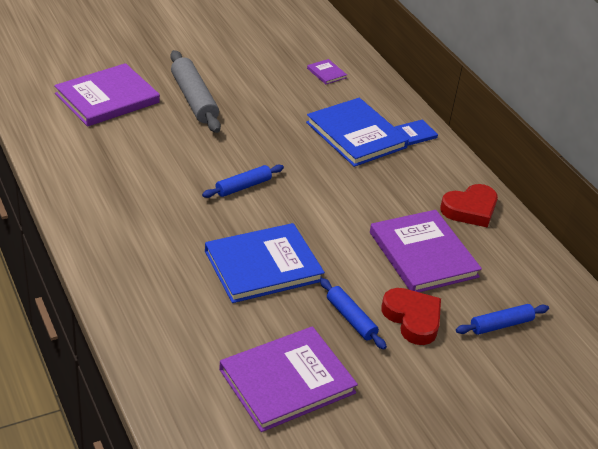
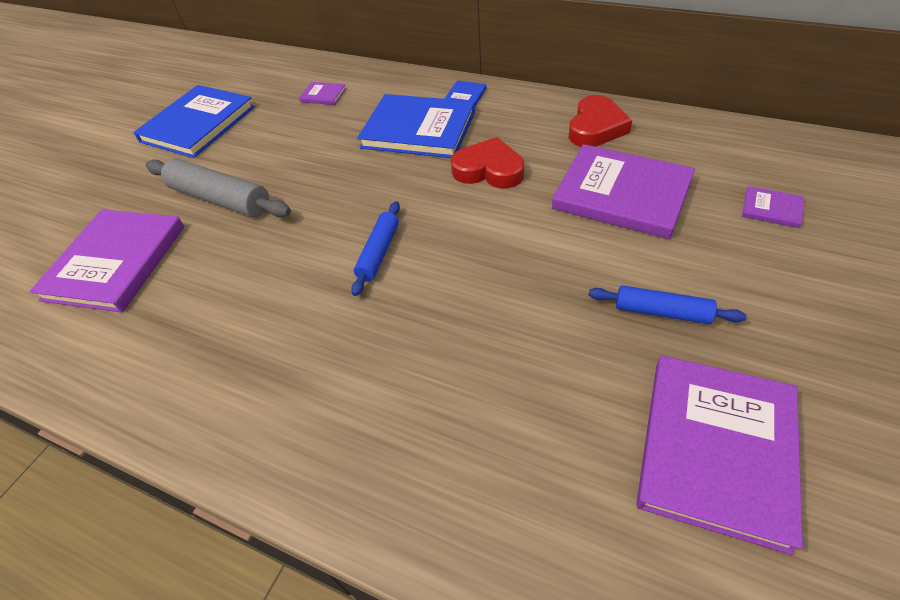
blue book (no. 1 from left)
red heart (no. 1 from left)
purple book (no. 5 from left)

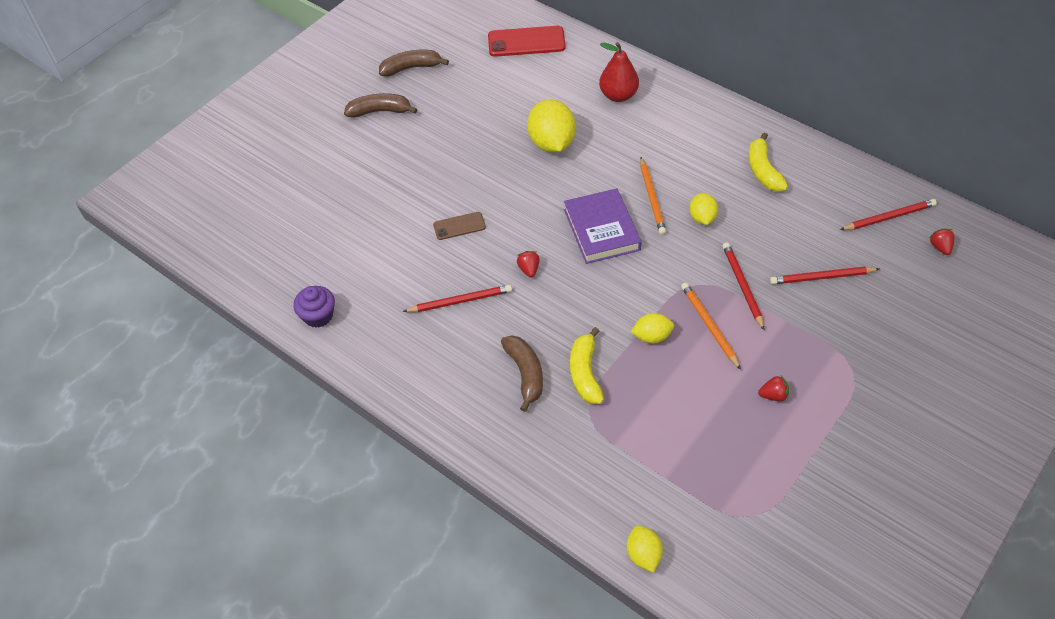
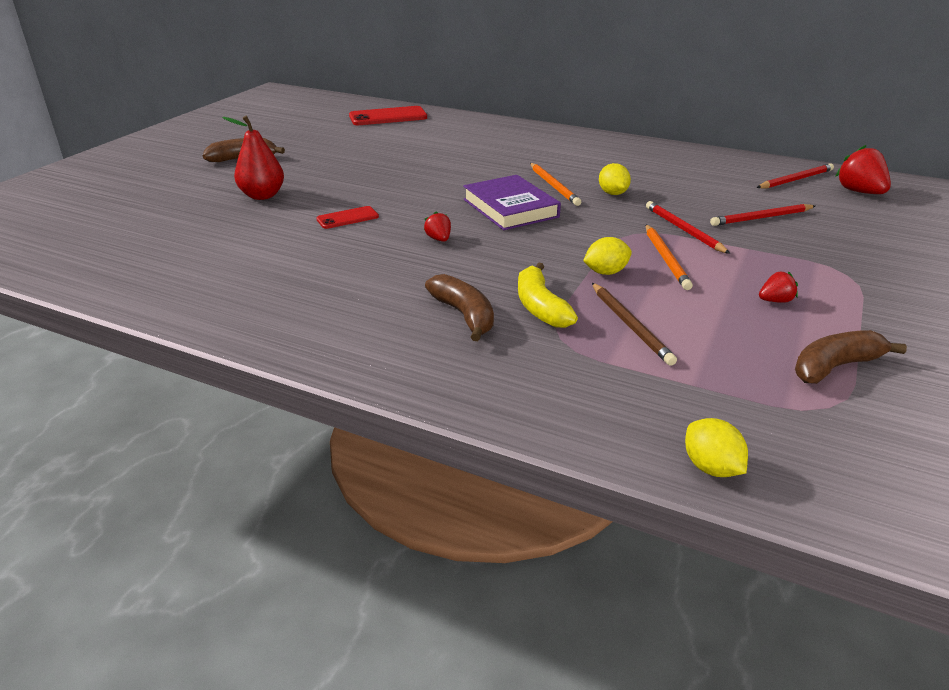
purple cupcake
brown banana (no. 3 from left)
red pencil (no. 1 from left in the first image)
red phone (no. 1 from left)
yellow lemon (no. 1 from left in the first image)
red pear
orange pencil (no. 2 from left)
yellow banana (no. 2 from left in the first image)
red strawberry (no. 3 from left)
brown pencil

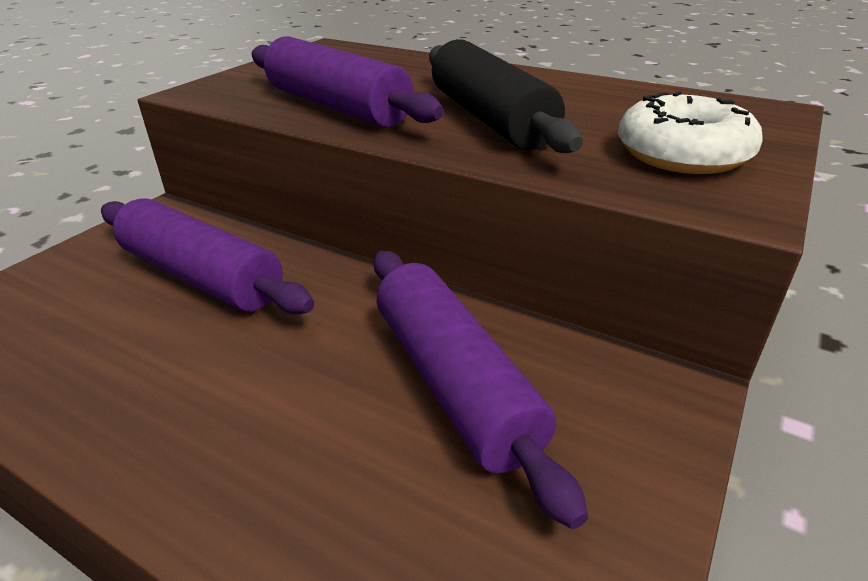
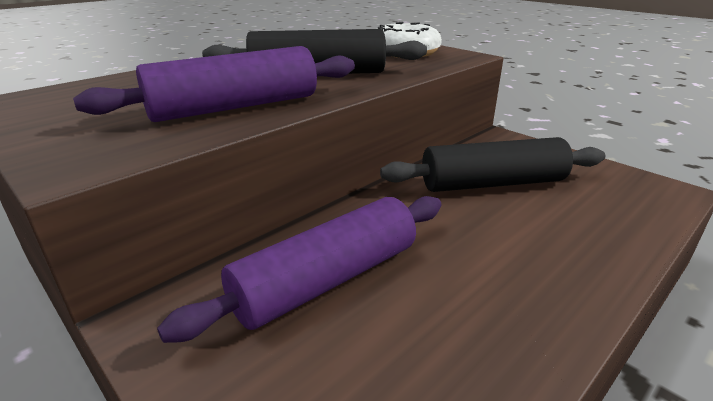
black rolling pin (no. 2 from left)

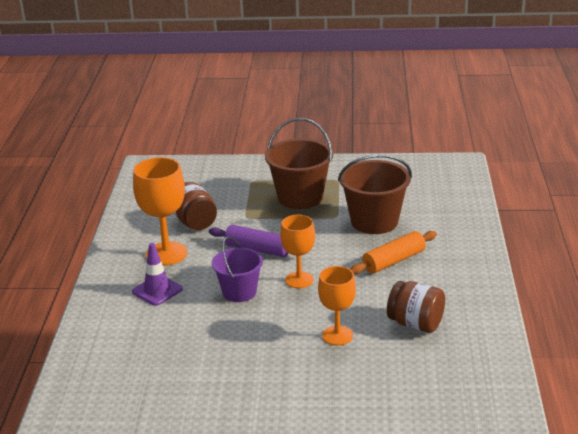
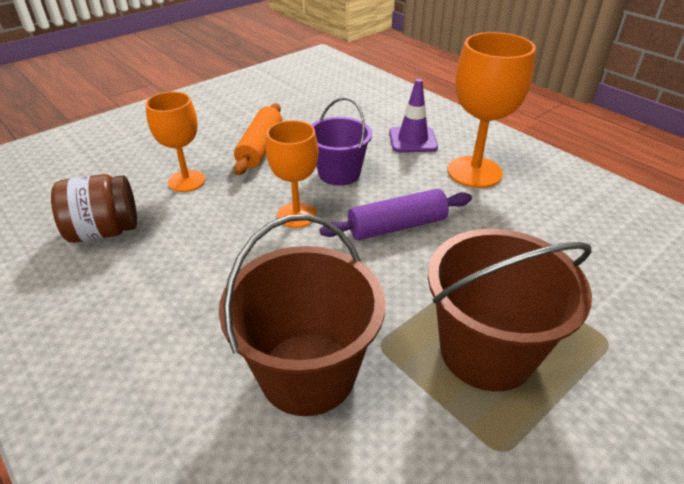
brown jar (no. 1 from left in the first image)
orange rolling pin

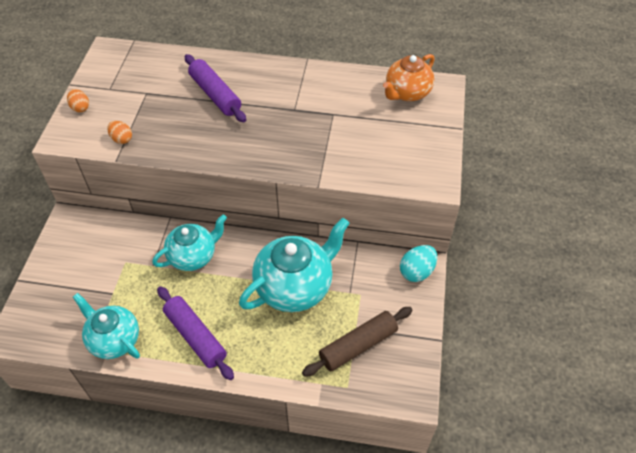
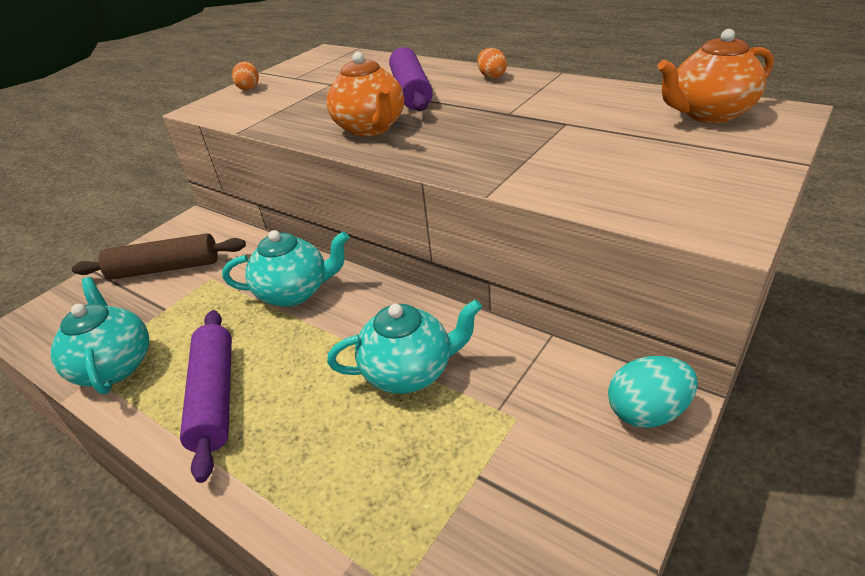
orange egg (no. 2 from left)
turquoise teapot (no. 3 from left)
brown rolling pin
orange teapot (no. 1 from left)

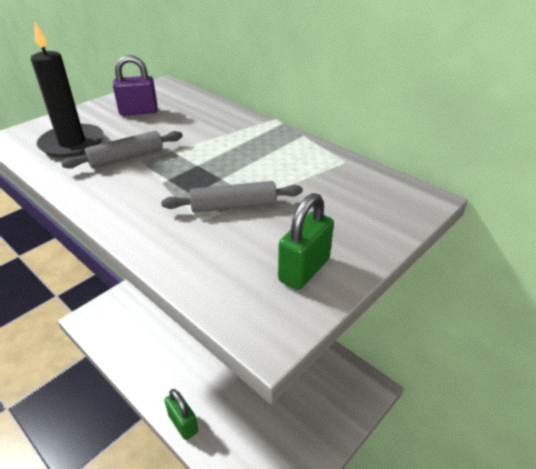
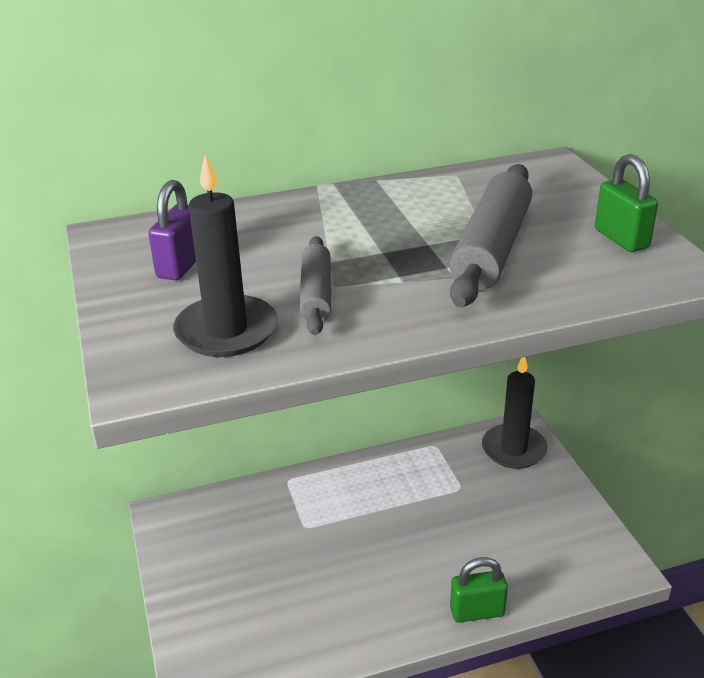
grey rolling pin (no. 2 from left)
black candle (no. 2 from left)

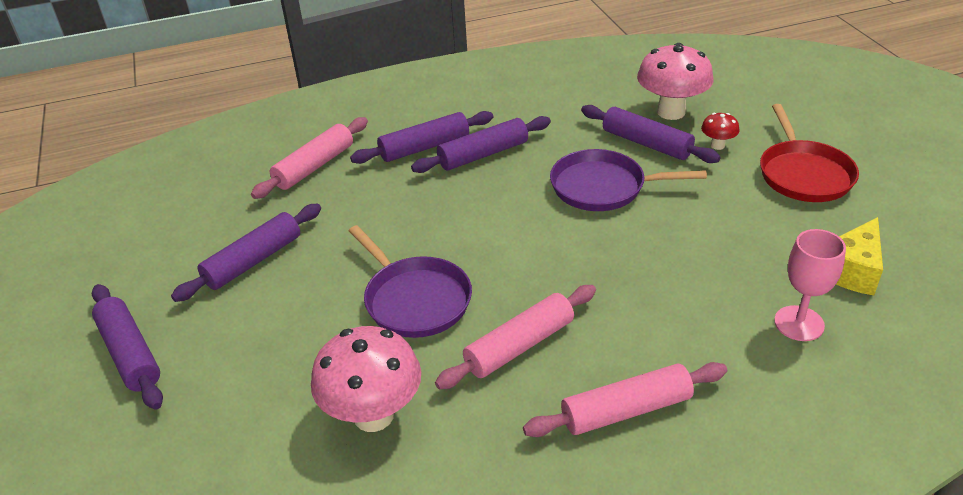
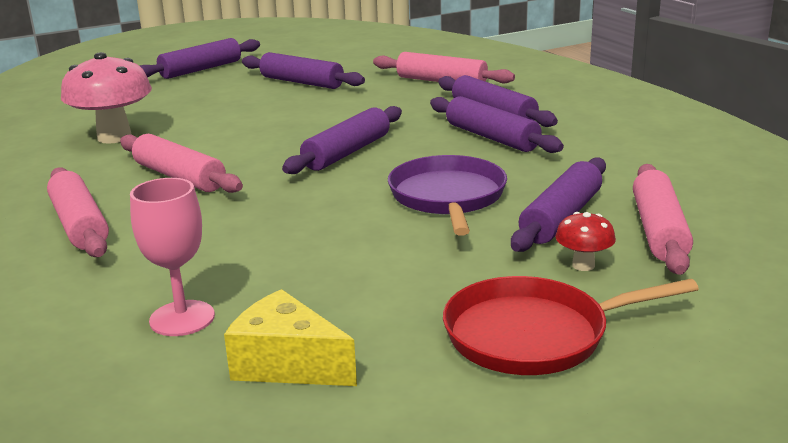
purple pan (no. 1 from left in the first image)
pink rolling pin (no. 4 from left)
purple rolling pin (no. 3 from left)

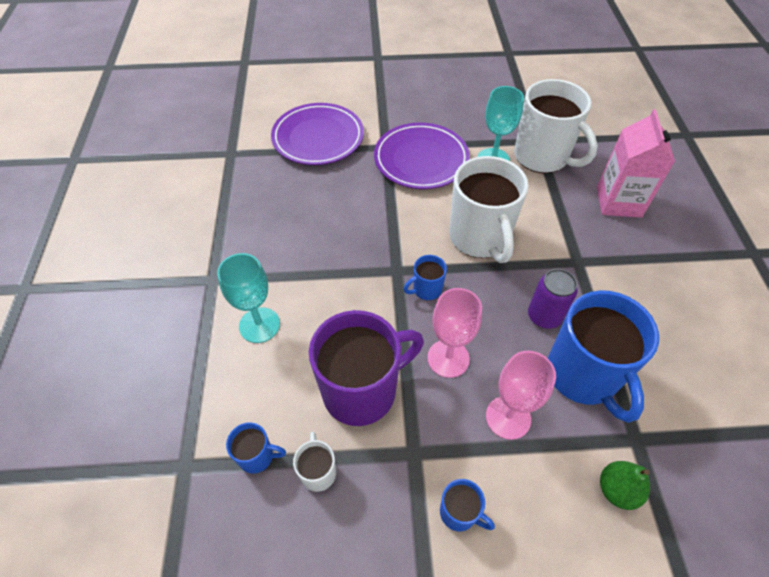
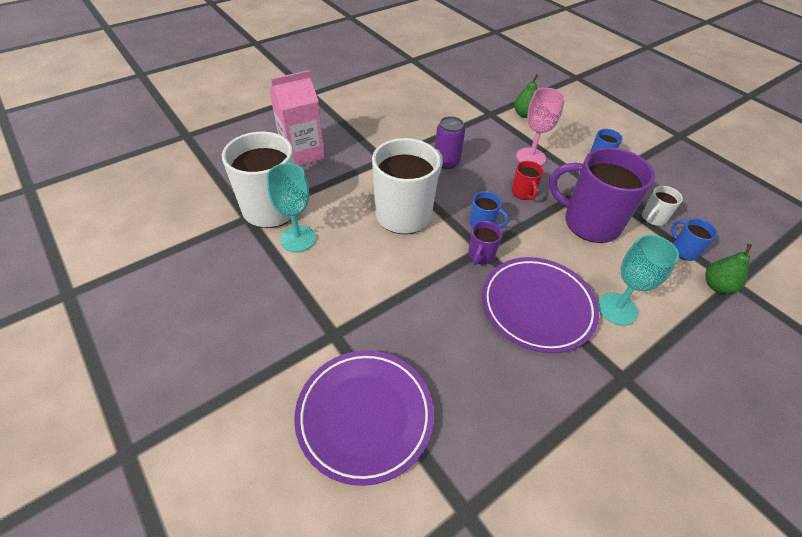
purple plate (no. 2 from left)
red mug
blue mug (no. 4 from left in the first image)
purple mug (no. 1 from left)
green pear (no. 2 from left)

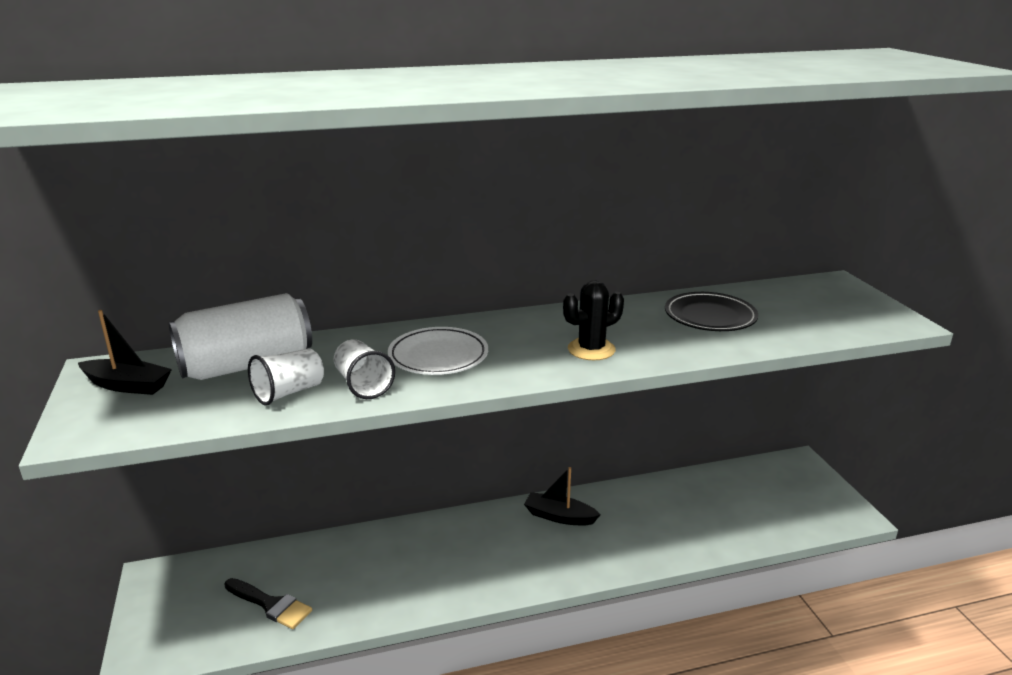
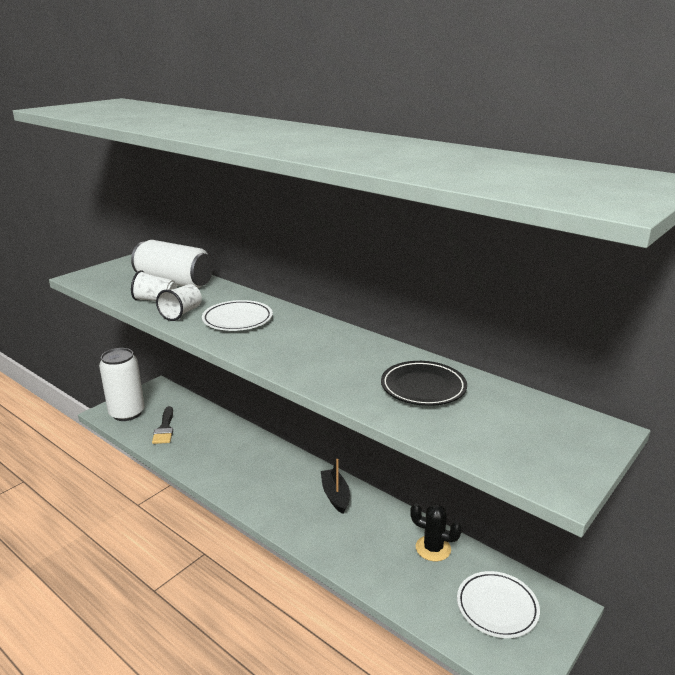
black boat (no. 1 from left in the first image)
black cactus
white can (no. 1 from left)
white plate (no. 2 from left)

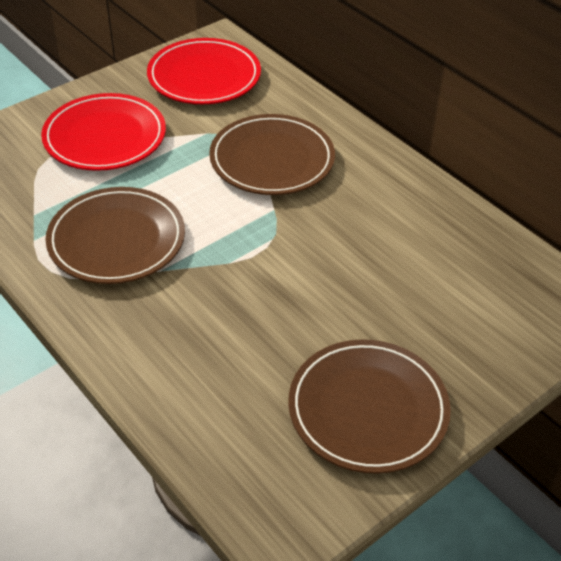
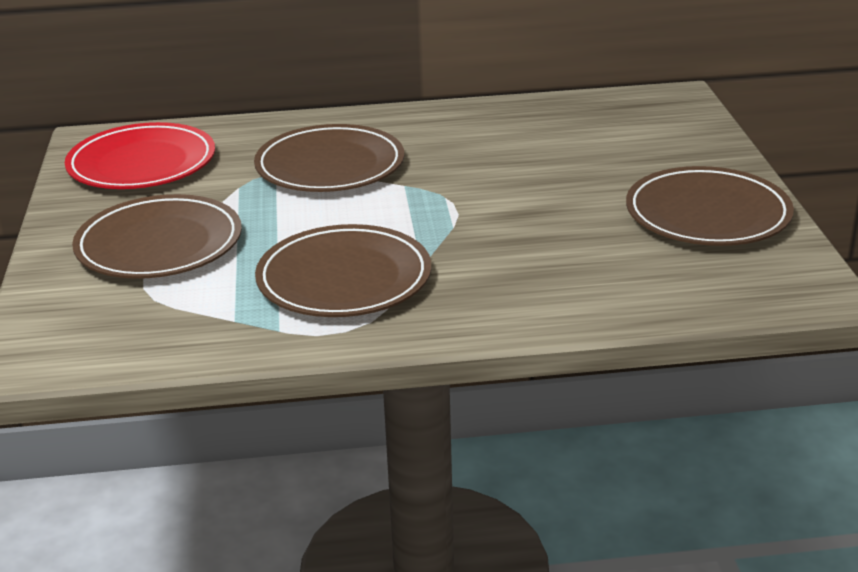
brown plate (no. 1 from left)

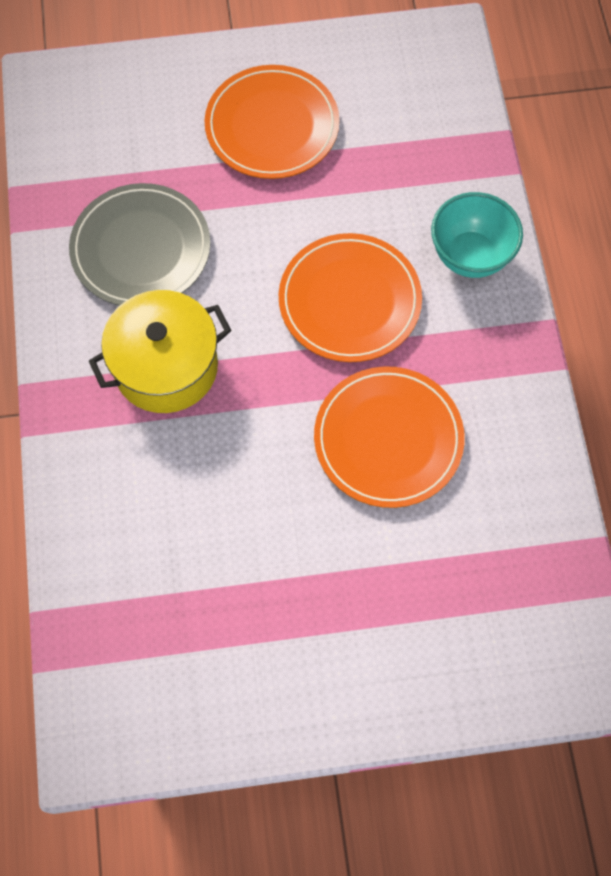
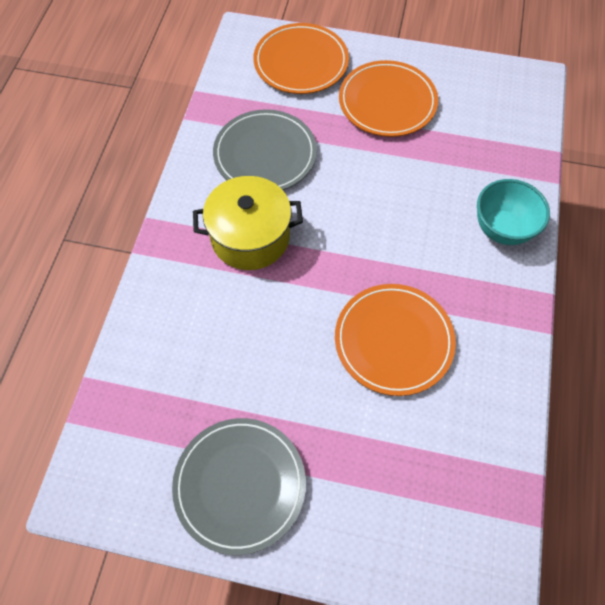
orange plate (no. 1 from left)
grey plate (no. 1 from left)

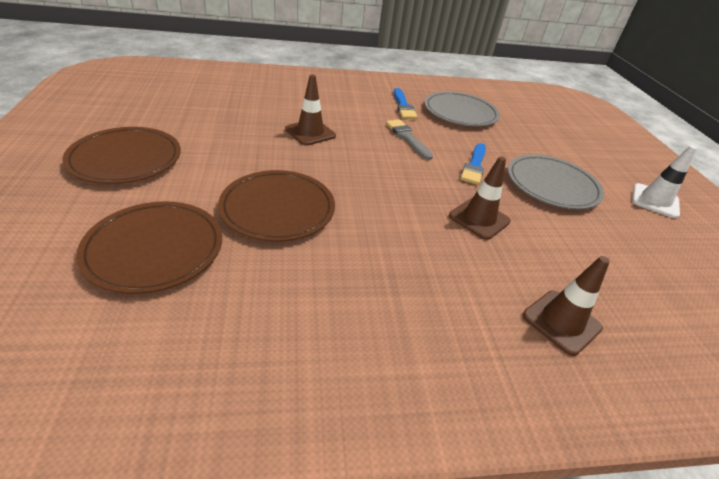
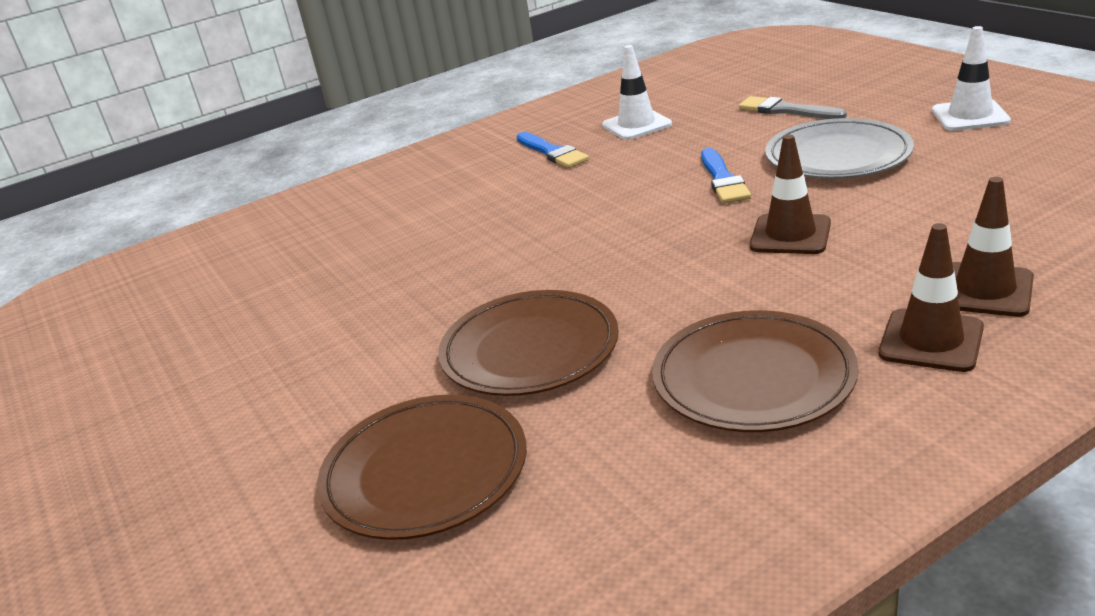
brown plate (no. 3 from left)
brown traffic cone (no. 2 from left)
grey brush
white traffic cone (no. 1 from left)

